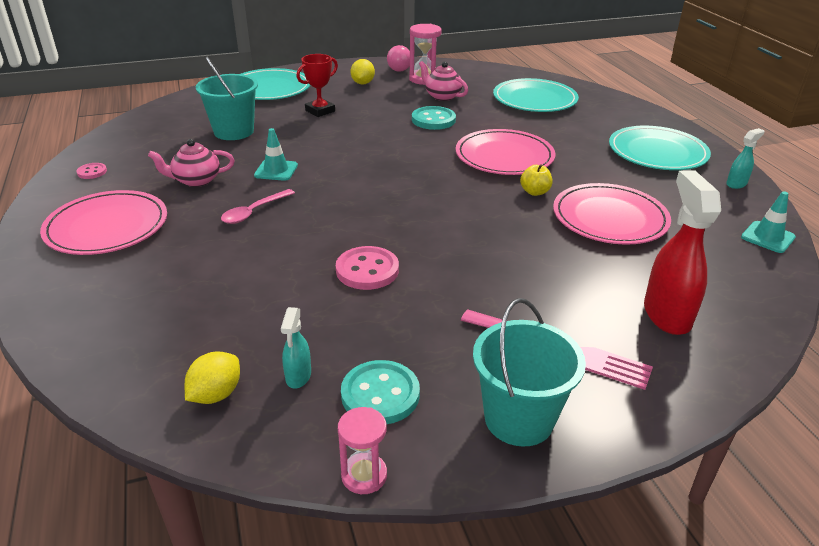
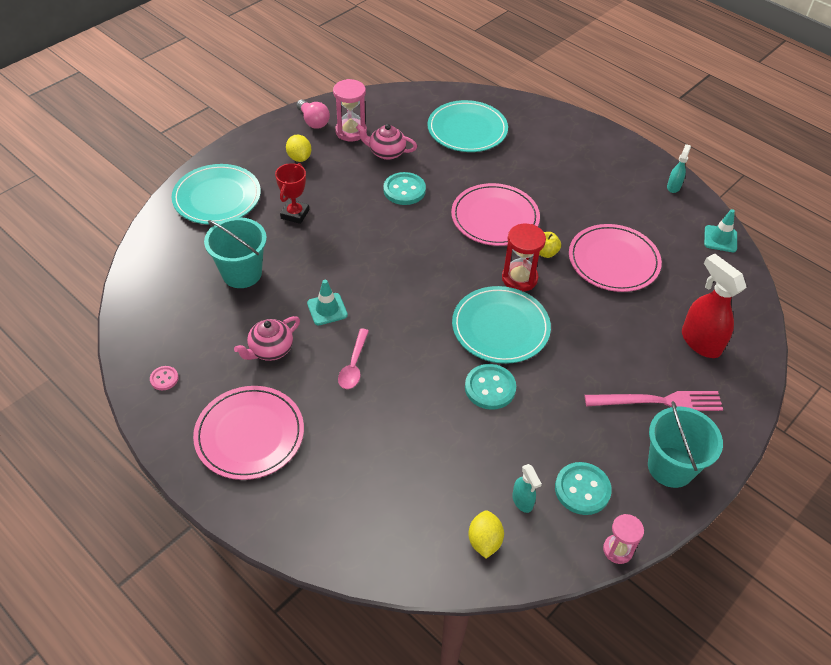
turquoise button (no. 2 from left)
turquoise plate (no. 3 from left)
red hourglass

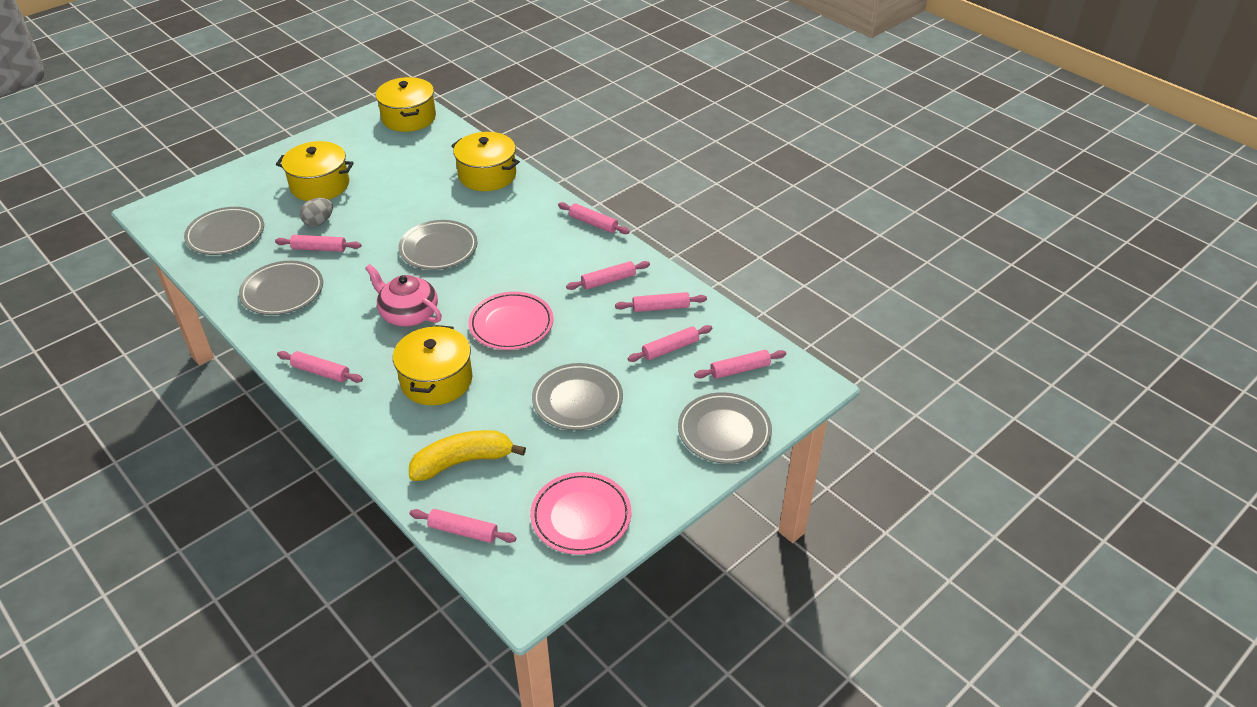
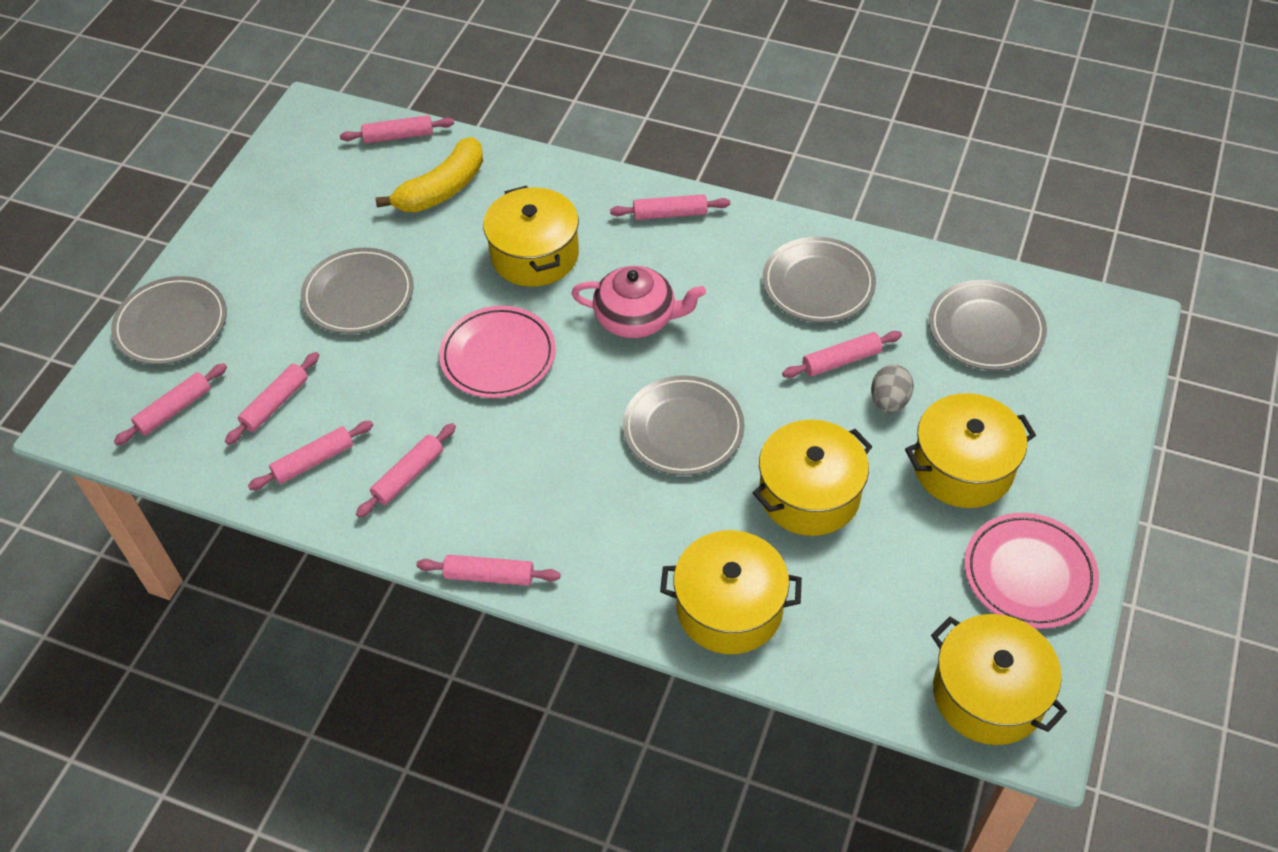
pink plate (no. 2 from left)
yellow pot (no. 3 from left)

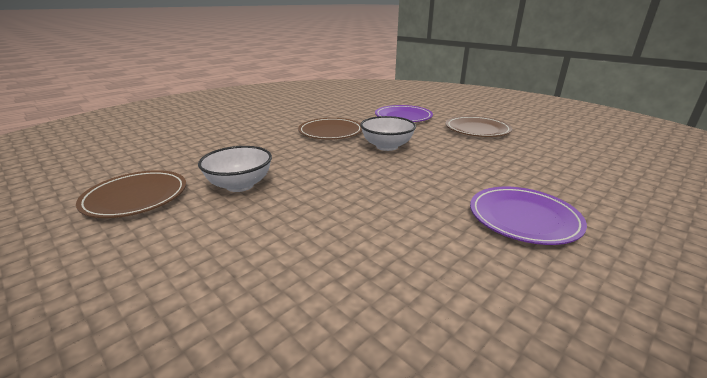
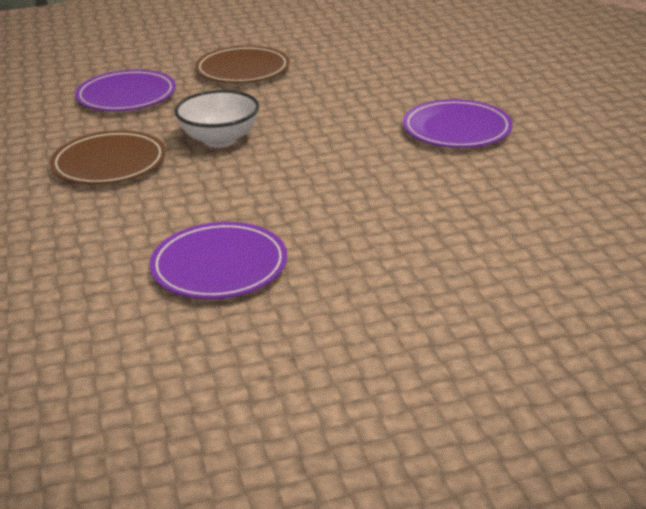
brown plate (no. 1 from left in the first image)
purple plate (no. 2 from left)

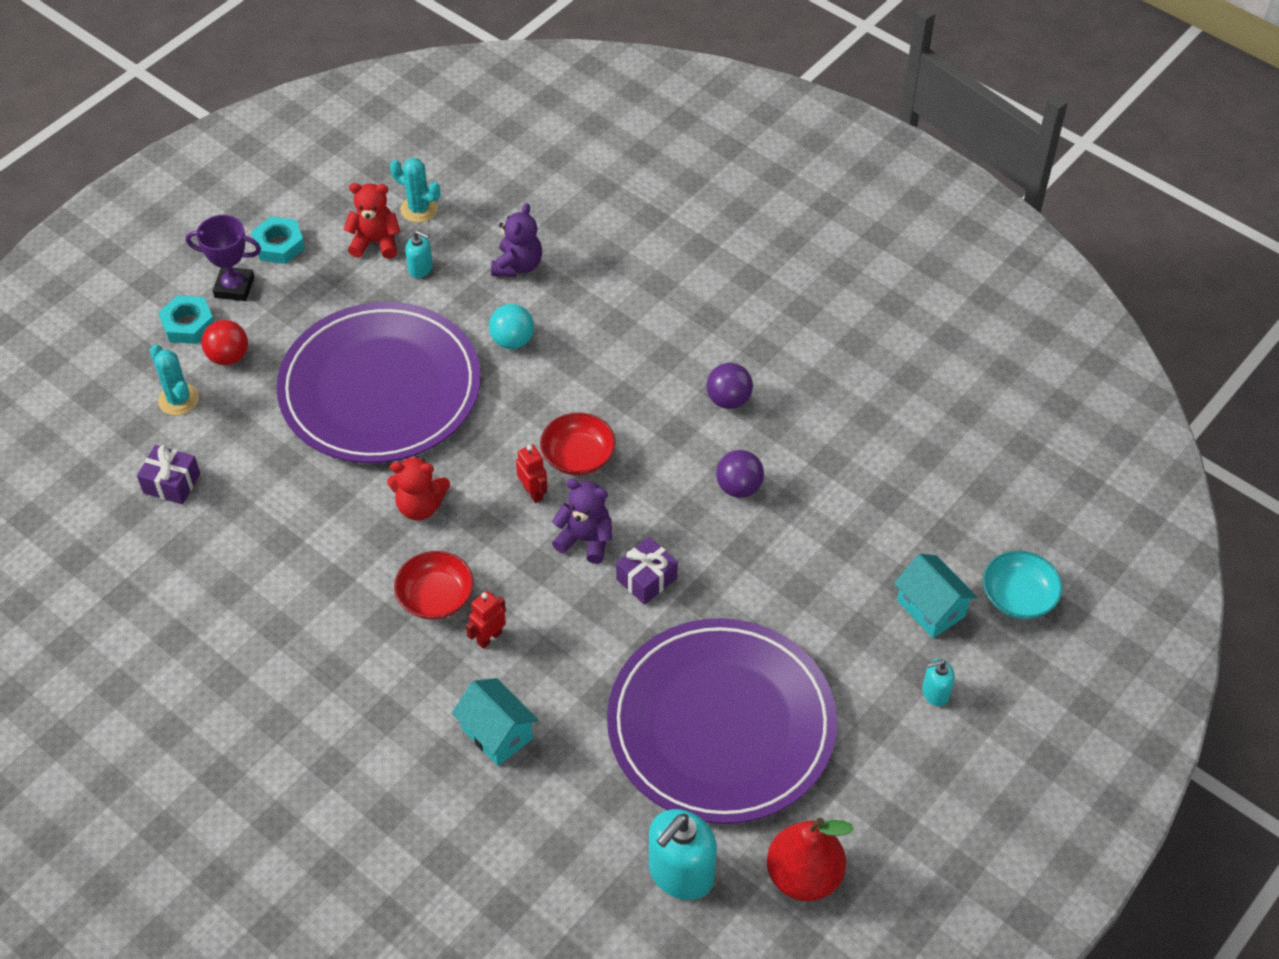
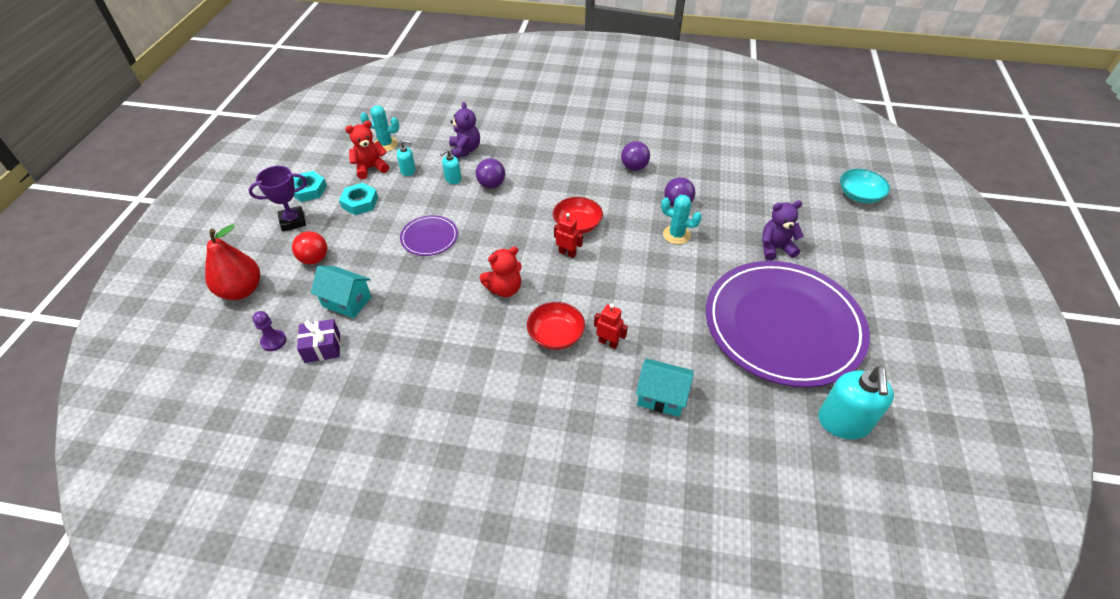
turquoise cactus (no. 2 from left)
turquoise nut (no. 2 from left)
purple plate (no. 1 from left)
red robot (no. 2 from left)
purple ball (no. 1 from left)
purple teddy bear (no. 2 from left)
purple gift (no. 2 from left in the first image)
red pear
turquoise house (no. 1 from left)
turquoise soap dispenser (no. 2 from left)
purple pawn

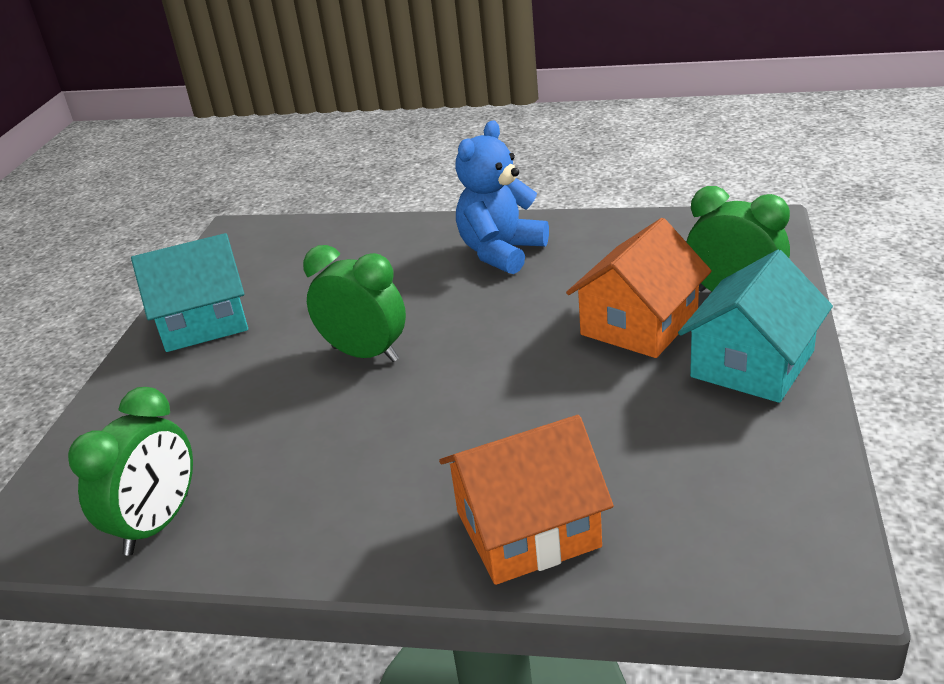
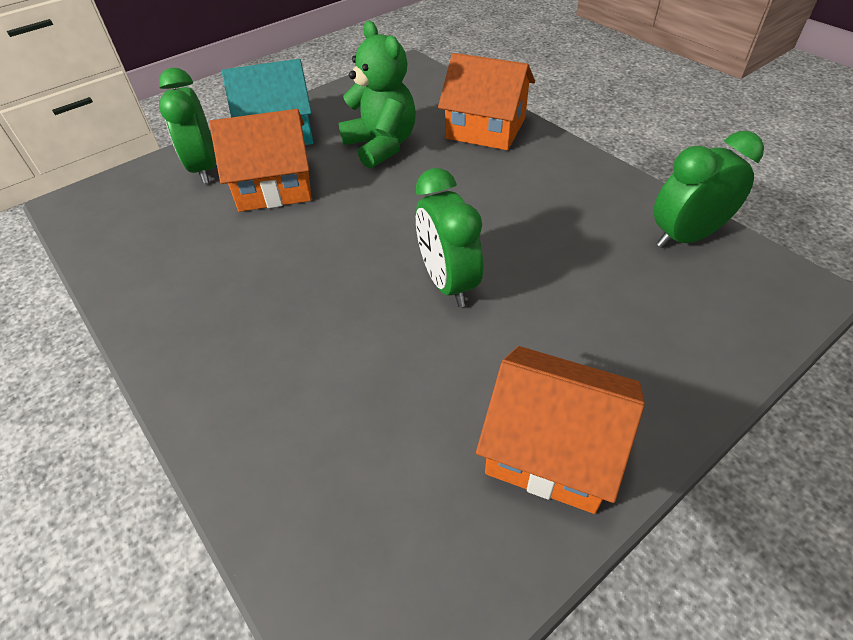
orange house (no. 3 from left)
blue teddy bear
green teddy bear

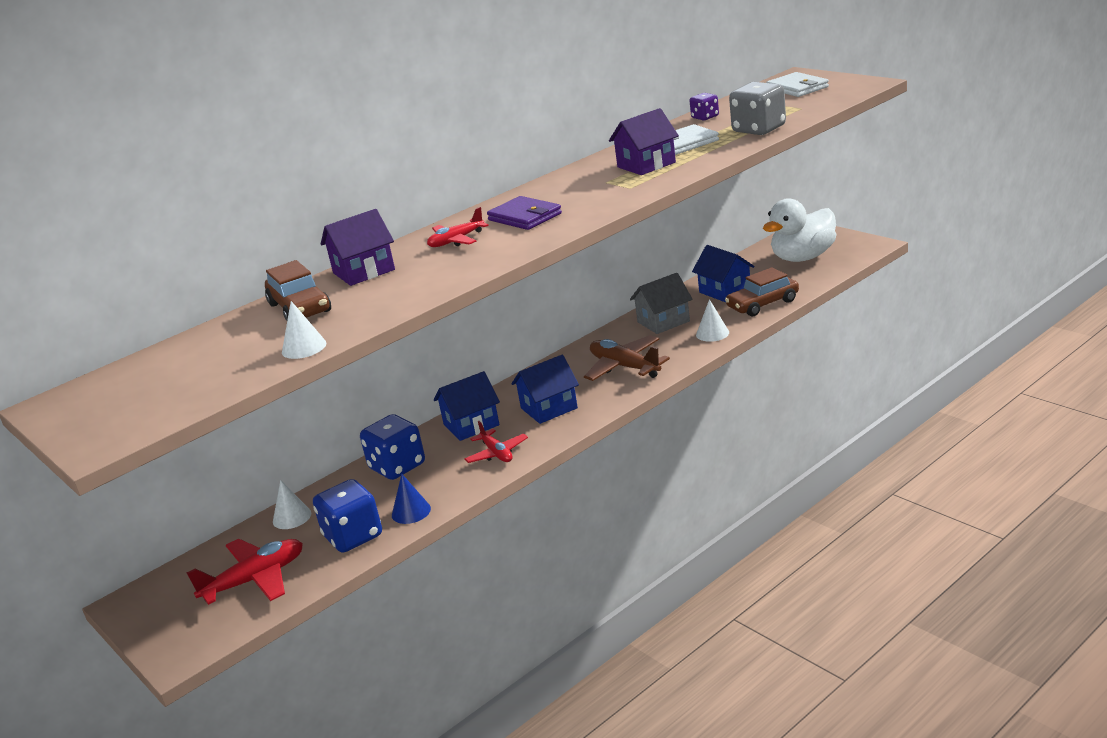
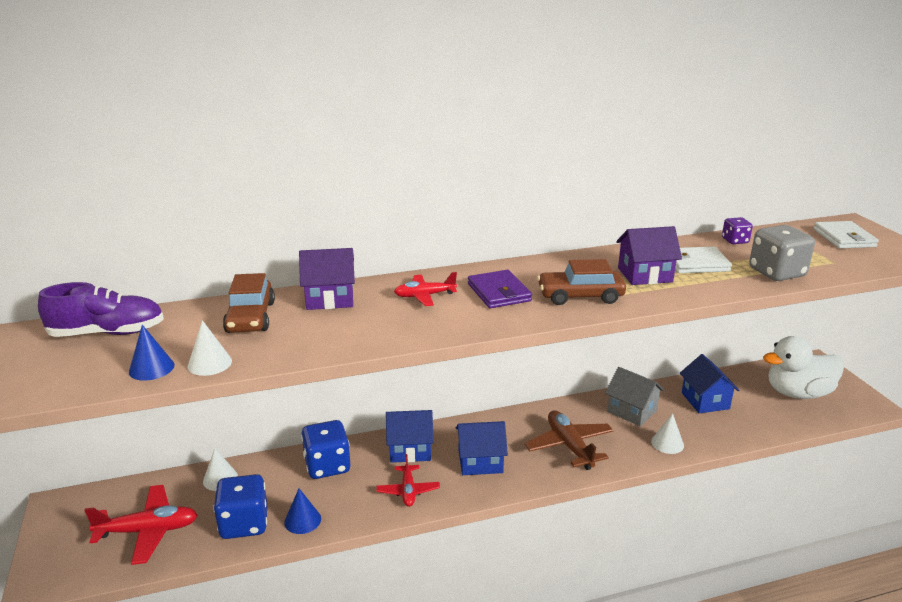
grey house
brown car (no. 2 from left)
purple shoe
blue cone (no. 1 from left)

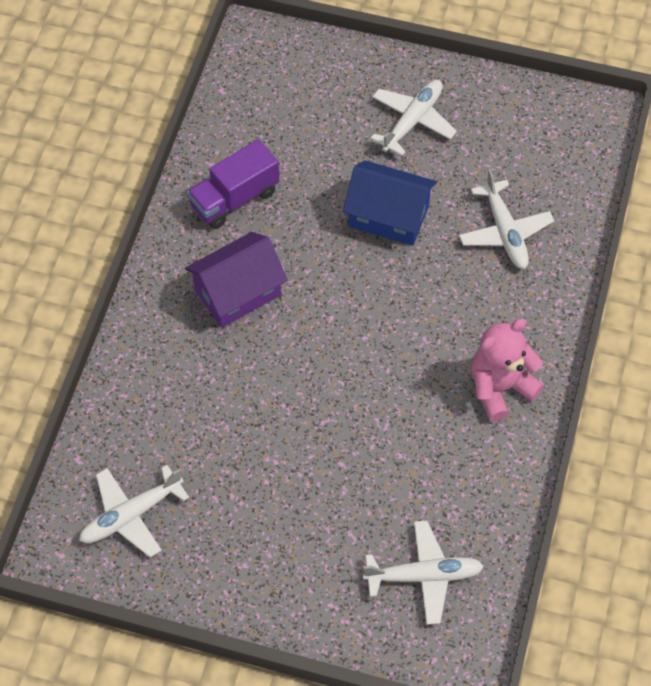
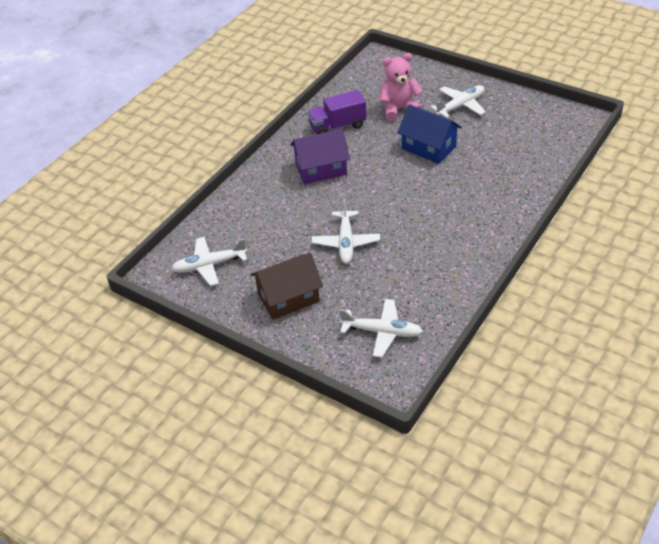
white plane (no. 2 from left)
pink teddy bear
brown house

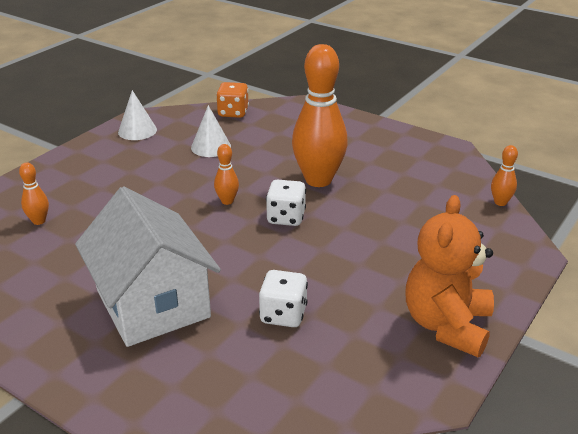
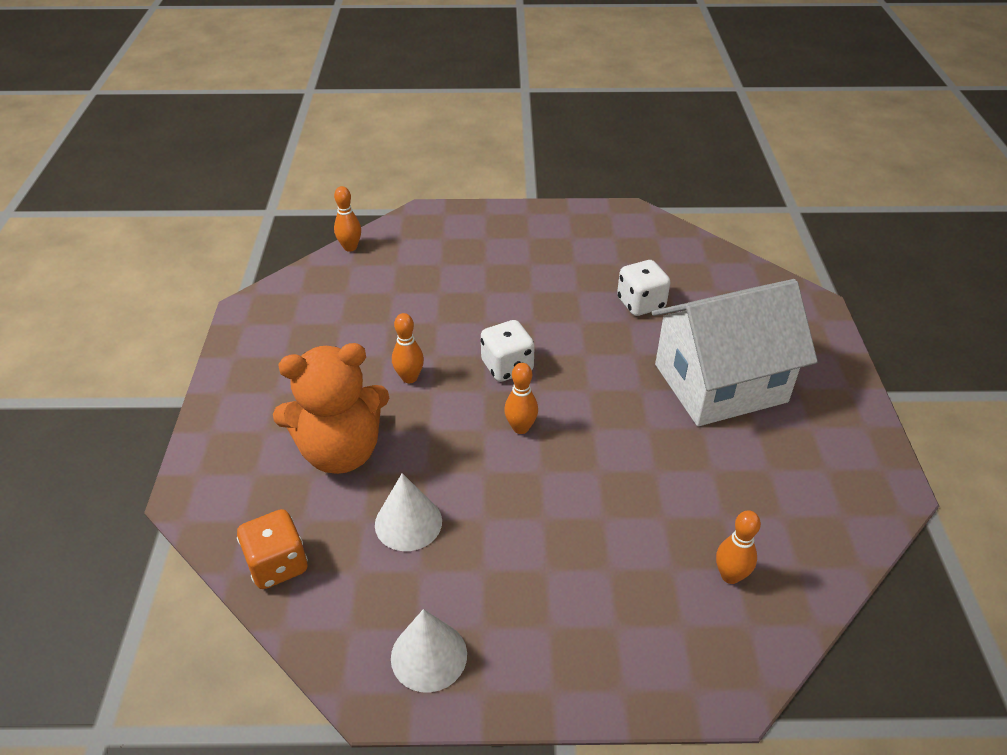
white house
orange bowling pin (no. 2 from left)
orange teddy bear

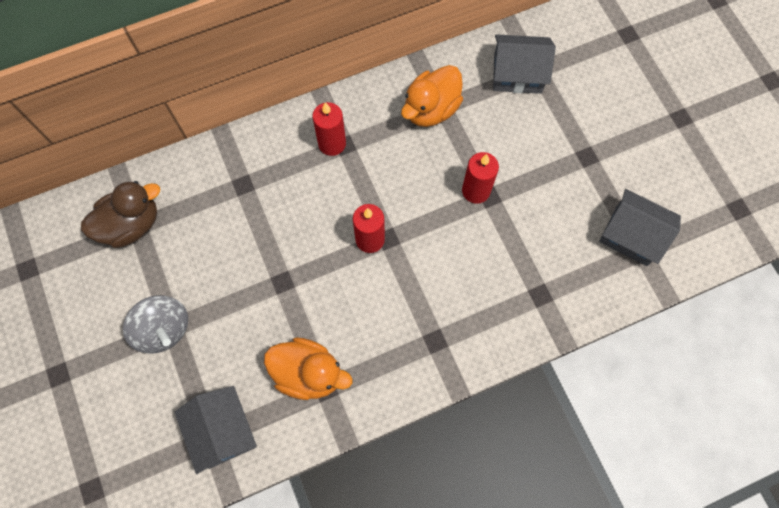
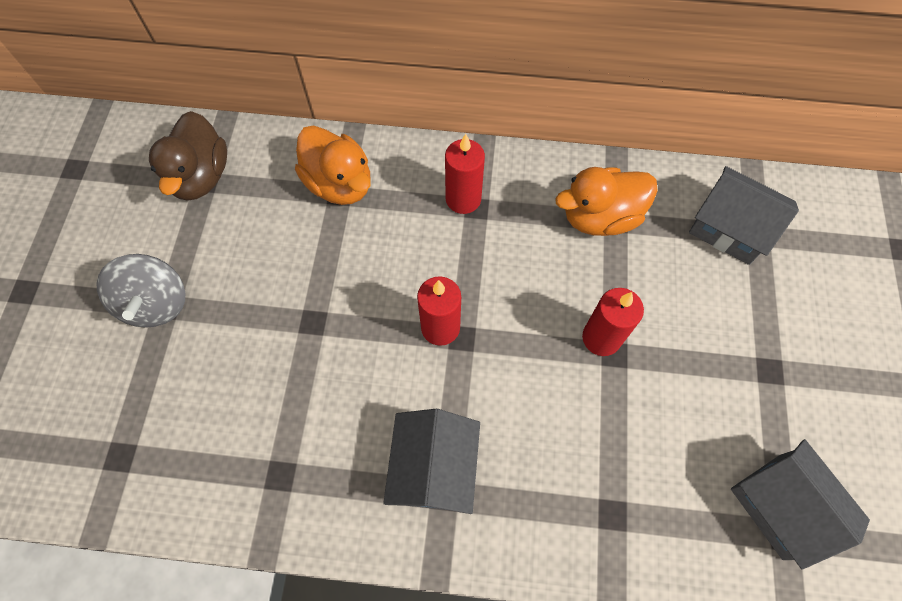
brown duck
grey house (no. 1 from left)
orange duck (no. 1 from left)

